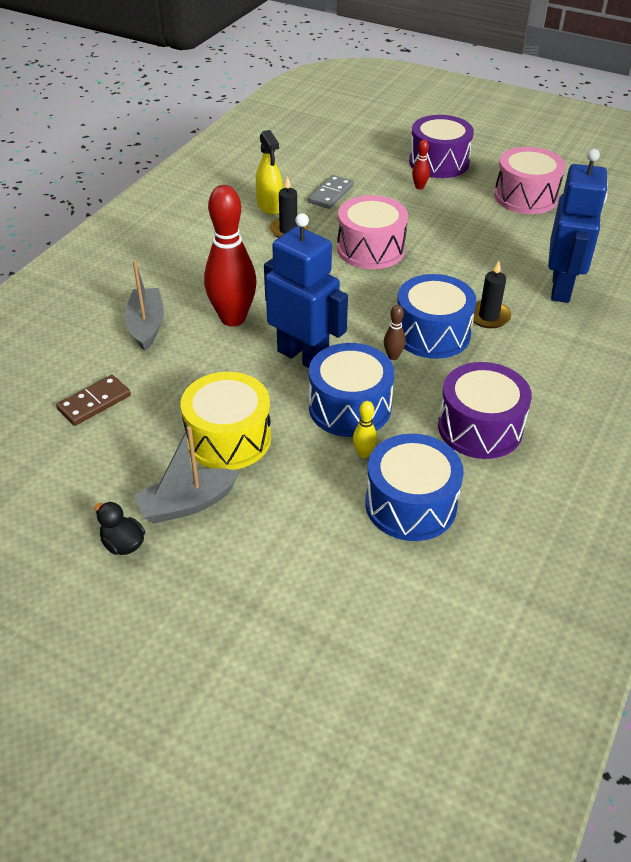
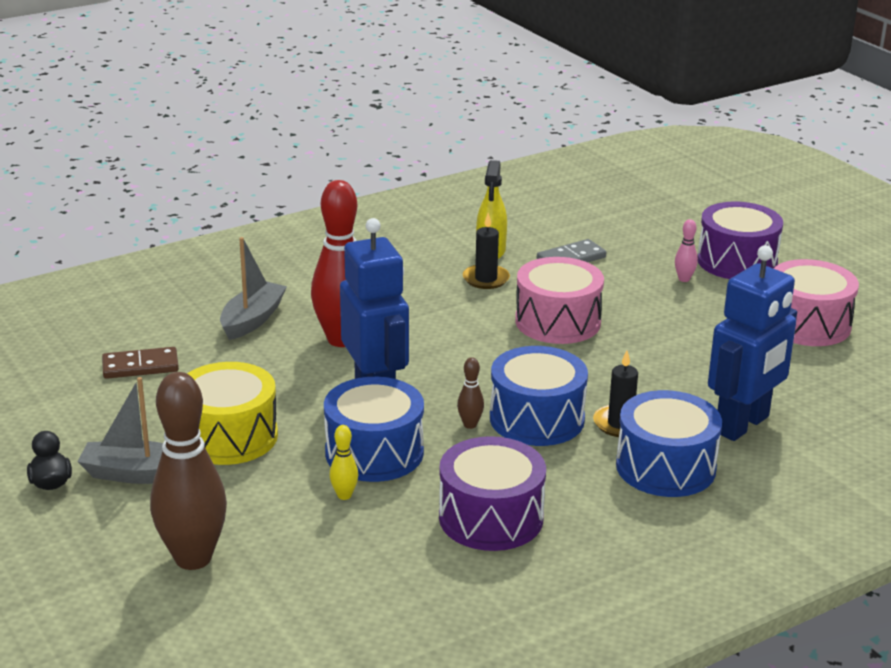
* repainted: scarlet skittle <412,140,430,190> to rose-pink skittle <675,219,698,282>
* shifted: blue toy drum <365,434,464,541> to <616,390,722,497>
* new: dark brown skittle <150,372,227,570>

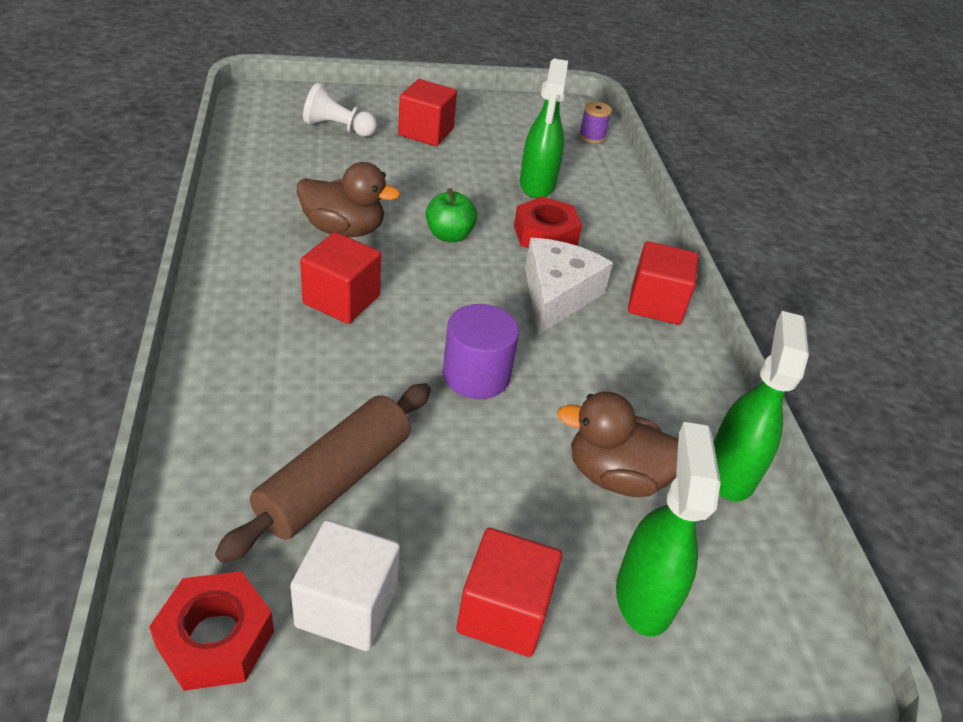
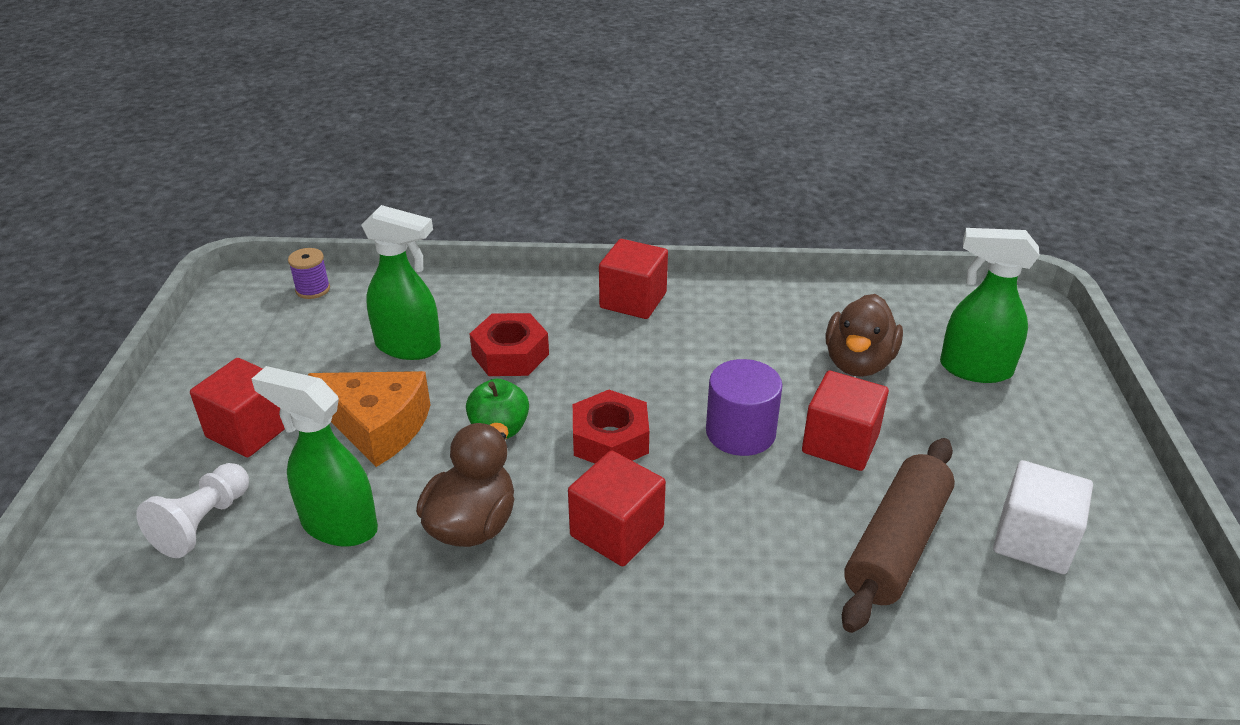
* gone: snow-white cheese wedge <525,238,613,335>
* shifted: leaf-green spray cleaner <714,311,809,502> to <252,366,378,547>
* rotated: dark brown rolling pin <215,383,431,563> = <842,438,955,633> 75 degrees clockwise
* shifted: scarlet solid cube <457,528,562,657> to <802,371,889,471>
* shifted: scarlet nut <149,571,274,691> to <573,390,649,463>
* new: orange cheese wedge <308,371,430,467>

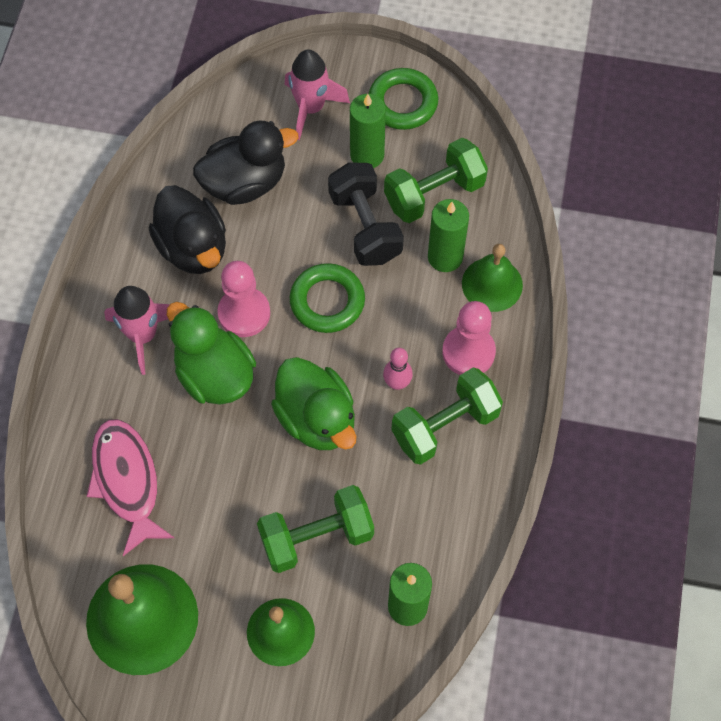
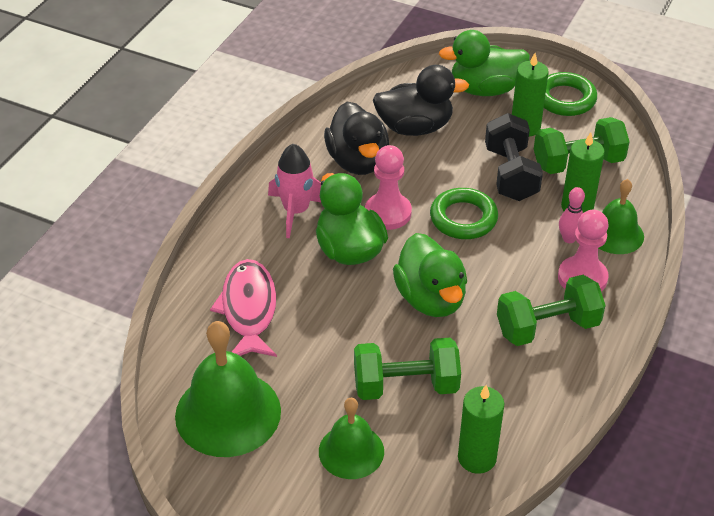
* swapped: rose-pink spaceship <285,50,350,141> to leaf-green duck <439,30,530,96>
* shifted: rose-pink skittle <383,348,413,390> to <559,187,585,243>

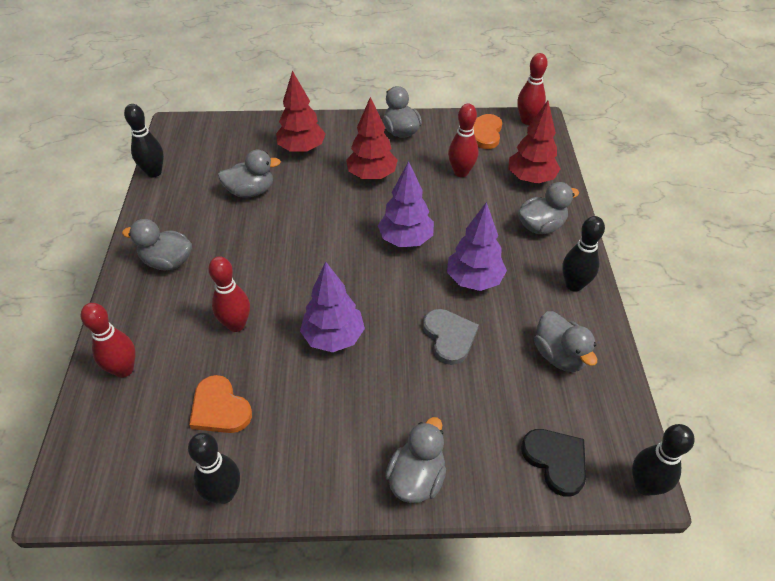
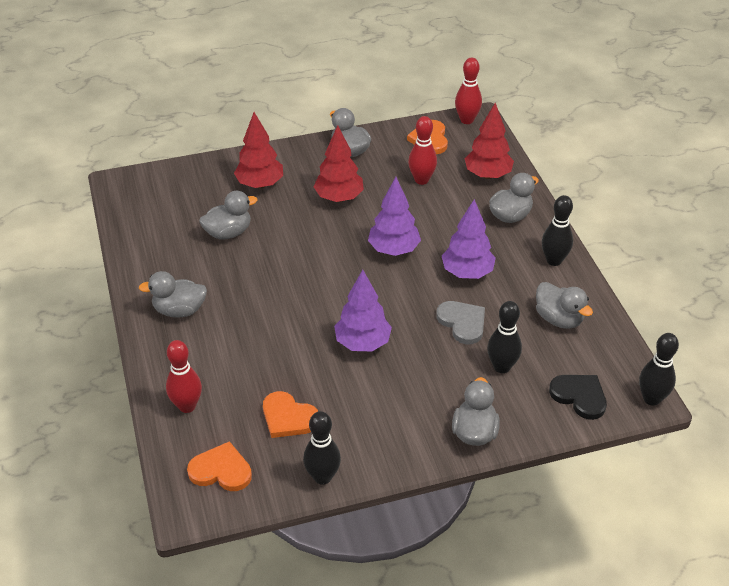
* shifted: black skittle <124,104,164,177> to <487,301,522,373>
* gone: scarlet skittle <208,256,250,332>
* new: orange love heart <187,441,252,491>

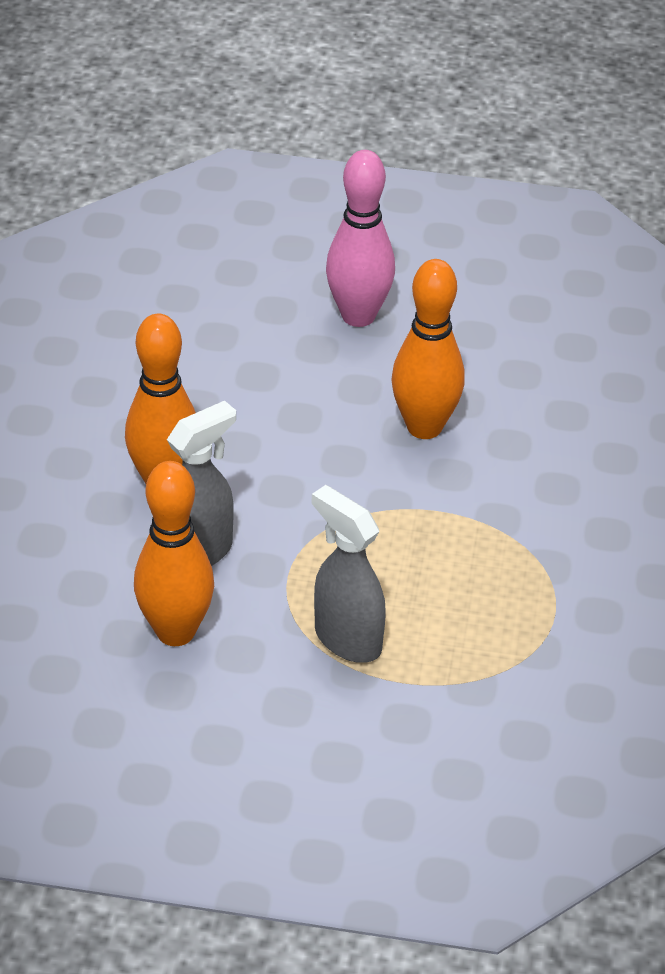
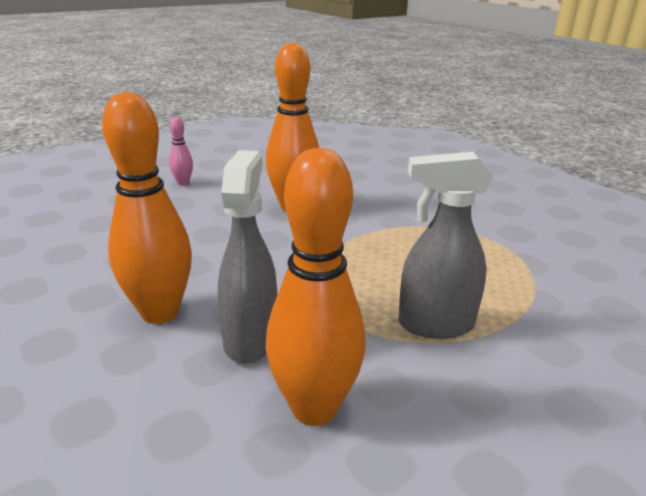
* scaled: rose-pink skittle <326,150,395,327> = <169,117,193,186> x0.47

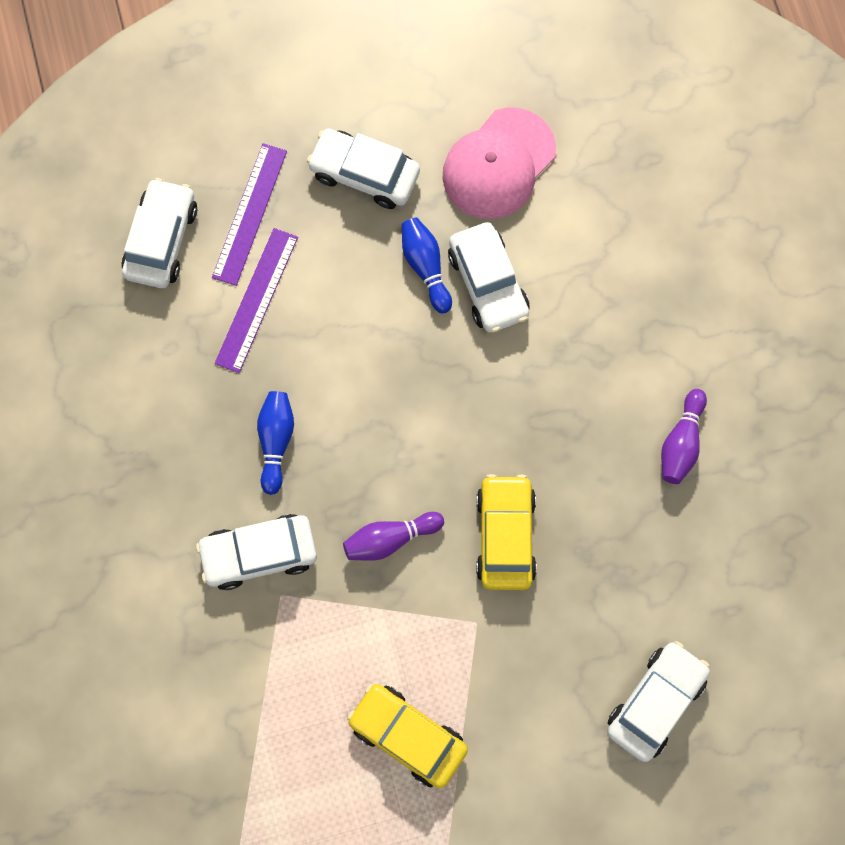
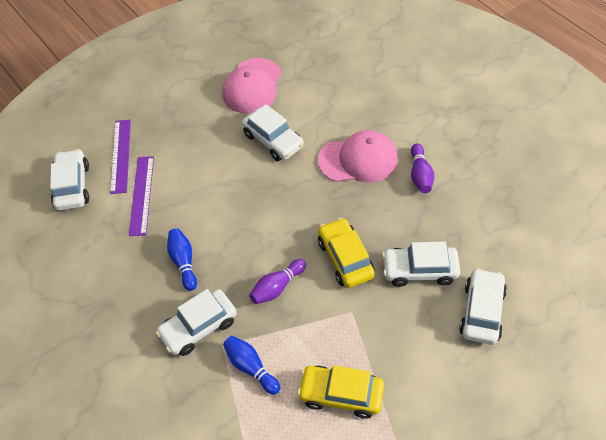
* shifted: snow-white toy car <307,129,420,209> to <382,241,460,287>
* shifted: blue skittle <402,217,452,313> to <223,336,280,395>
* new: rose-pink baseball cap <318,130,398,183>

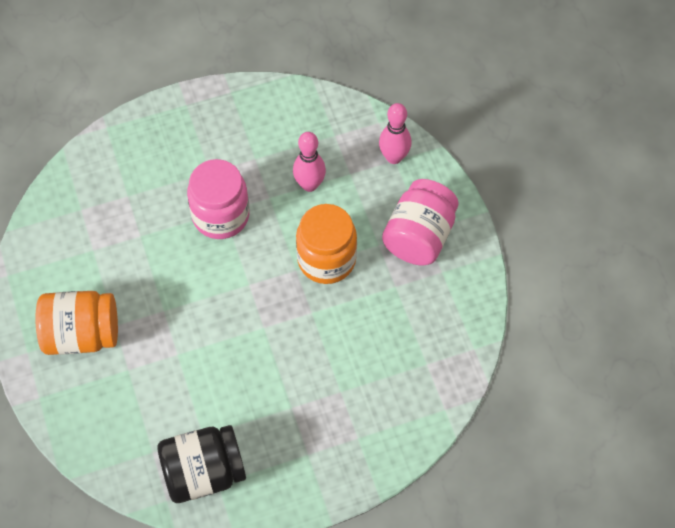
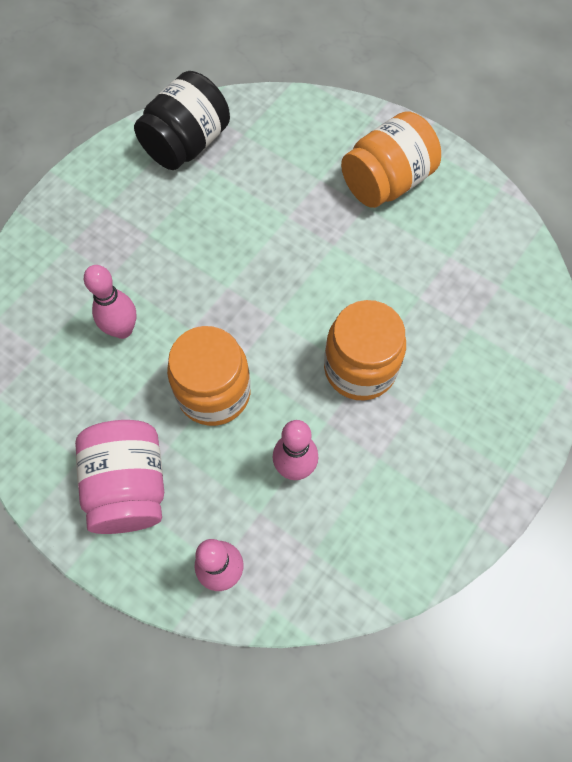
* repainted: rose-pink jam jar <187,159,249,239> to orange jam jar <324,300,406,401>
* new: rose-pink skittle <84,265,136,339>

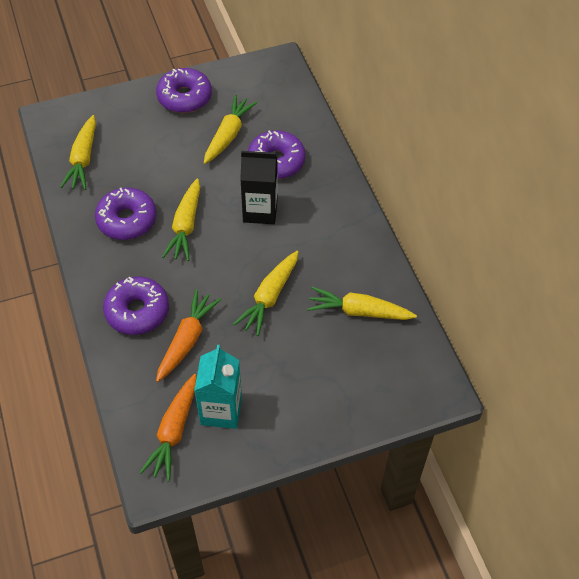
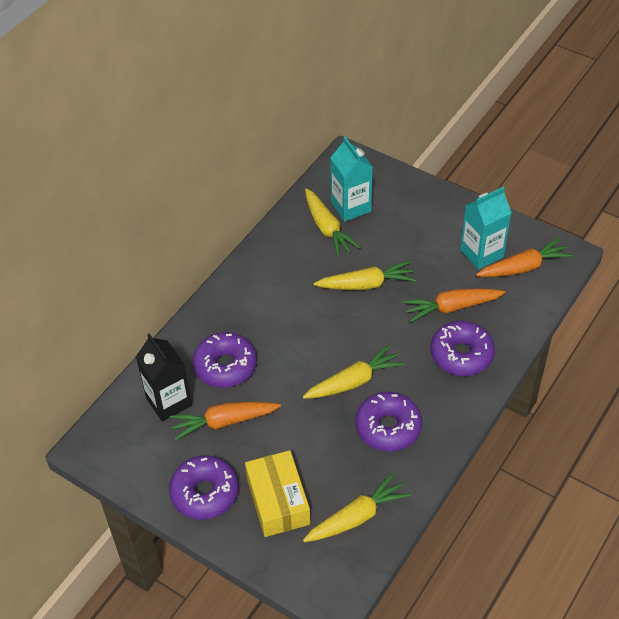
* repainted: yellow toy carrot <204,95,258,164> to orange toy carrot <170,402,281,440>
* shifted: black juice carton <240,151,278,224> to <136,333,192,422>
* new: turquoise juice carton <330,137,373,222>
* new: yellow package <245,450,311,537>

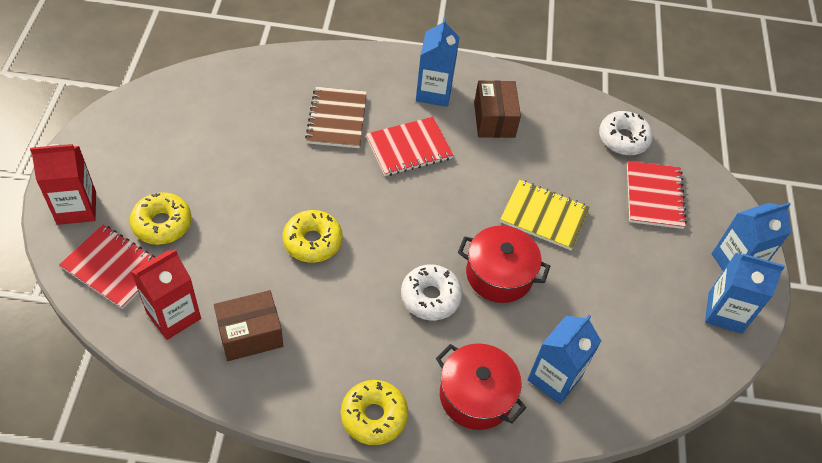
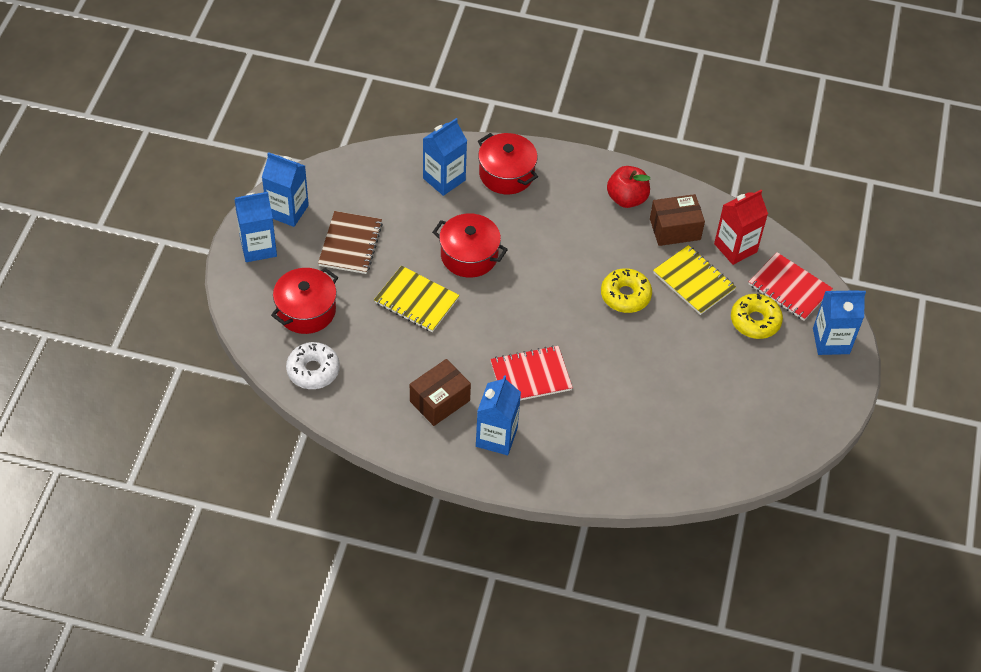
* rotated: dark brown package <474,80,521,138> = <410,359,471,426> 45 degrees clockwise
* shifted: dark brown notebook <305,87,367,148> to <318,211,383,274>
* repainted: scarlet juice carton <30,144,96,225> to blue juice carton <813,290,866,355>
* swapped: scarlet notebook <627,161,687,229> to scarlet cooking pot <271,268,338,334>
* gone: snow-white donut <401,265,463,320>
* gone: yellow donut <341,380,408,445>
* new: scarlet apple fruit <607,166,650,208>
* new: yellow notebook <653,245,736,315>

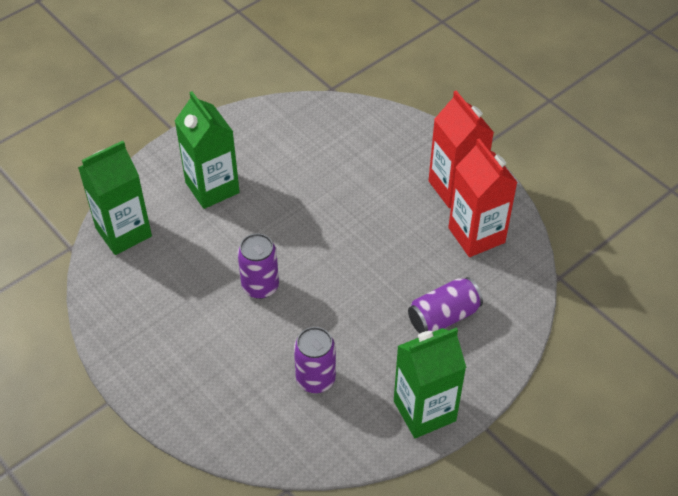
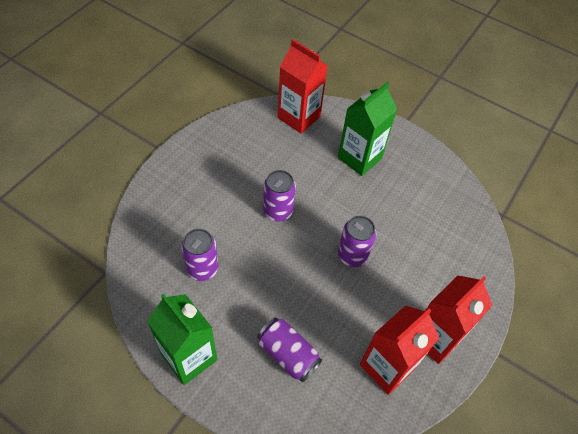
* repainted: leaf-green juice carton <78,141,152,255> to scarlet juice carton <278,39,328,134>
* new: violet can <338,216,376,267>

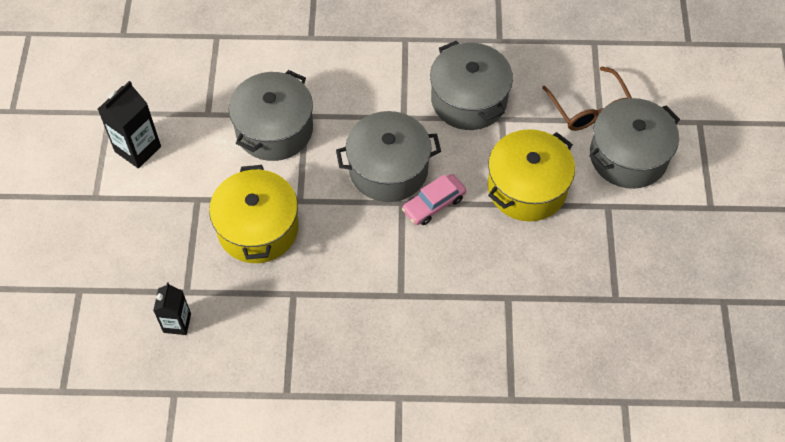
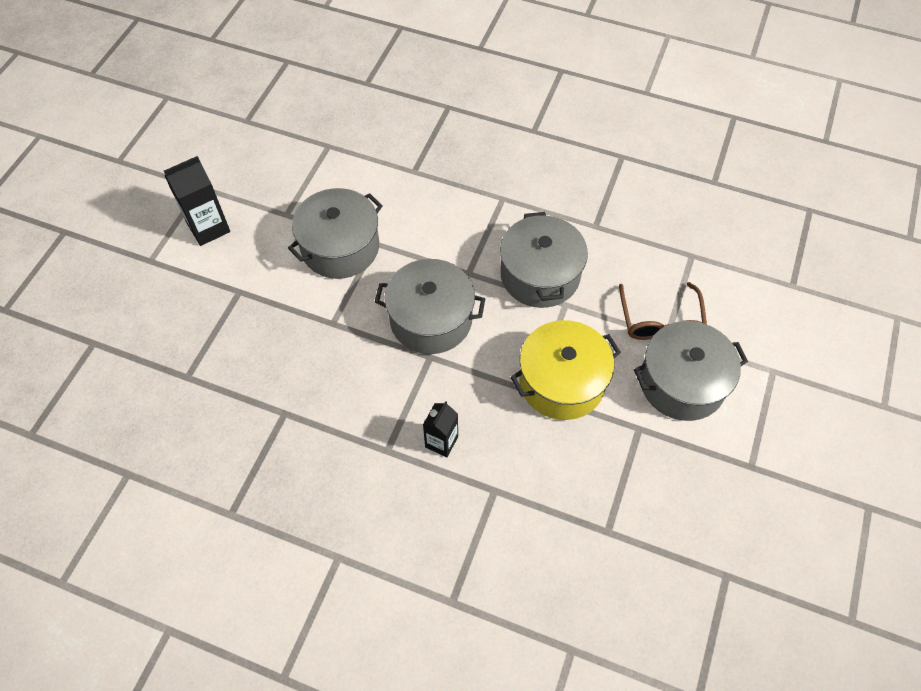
* gone: yellow cooking pot <209,165,299,263>
* gone: rose-pink toy car <402,174,466,225>
* shifted: black juice carton <153,283,191,335> to <423,401,458,457>

